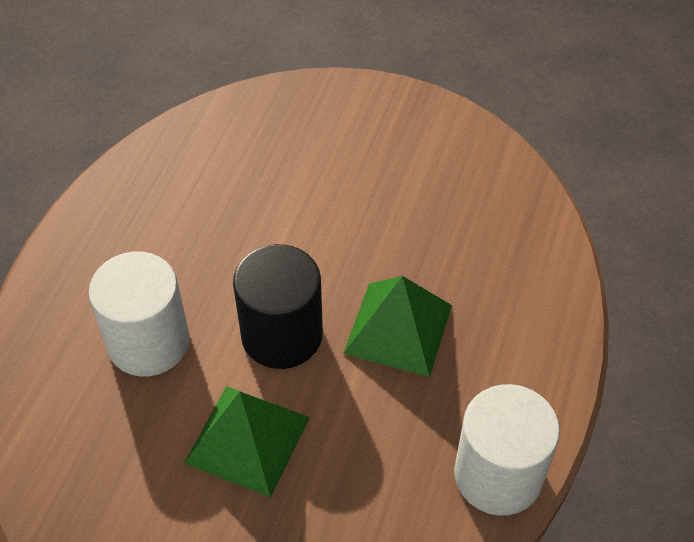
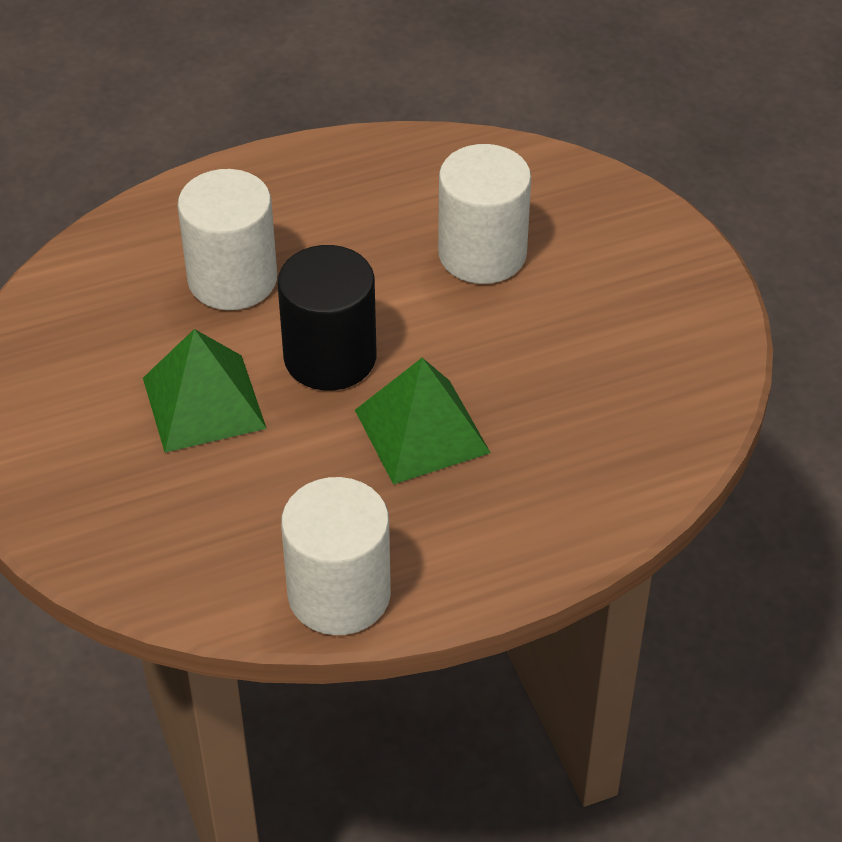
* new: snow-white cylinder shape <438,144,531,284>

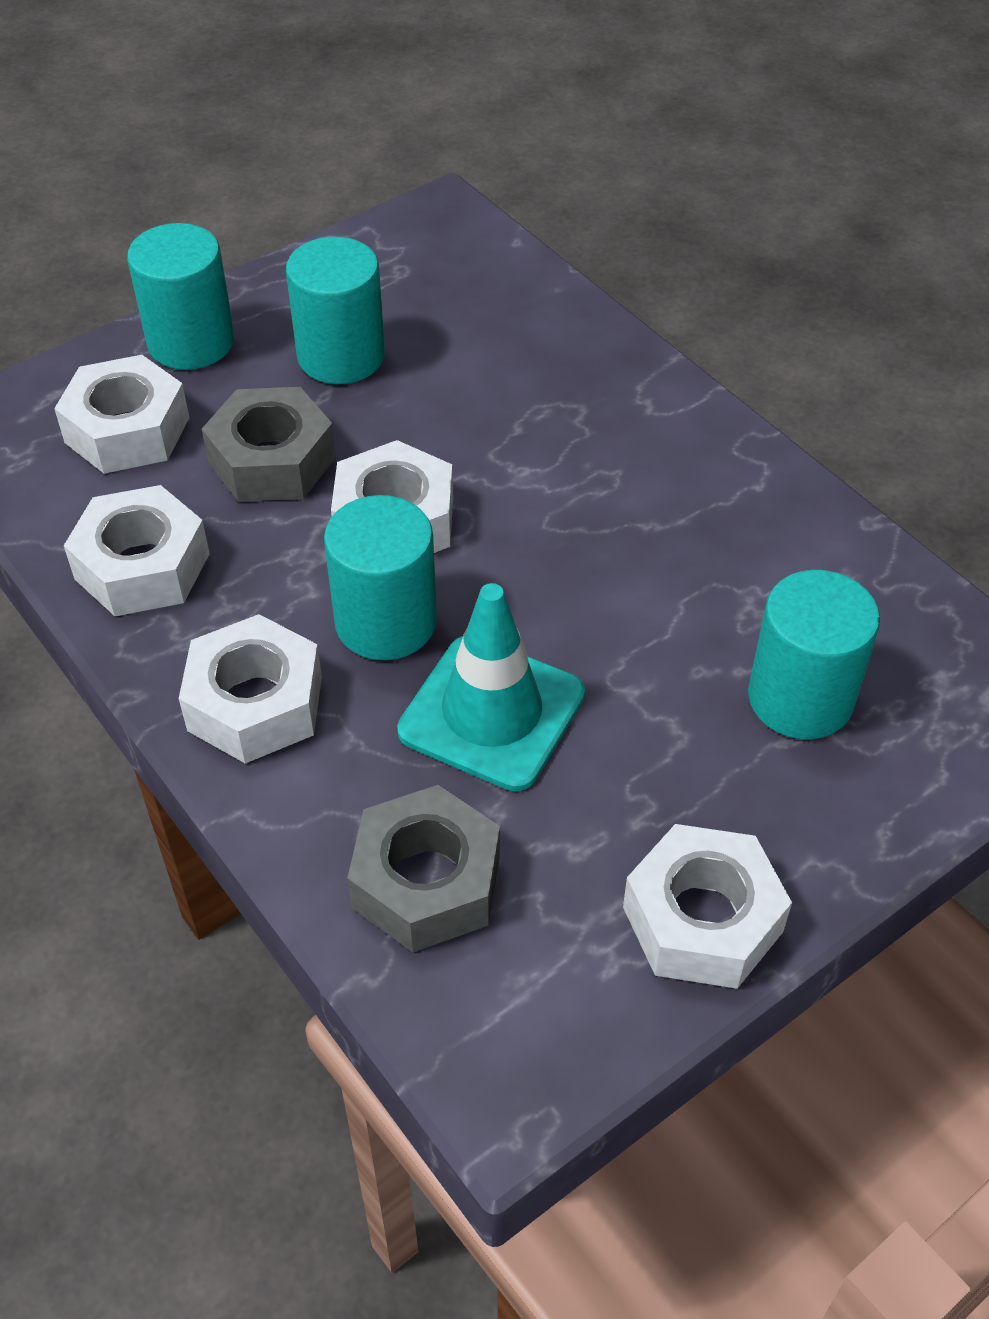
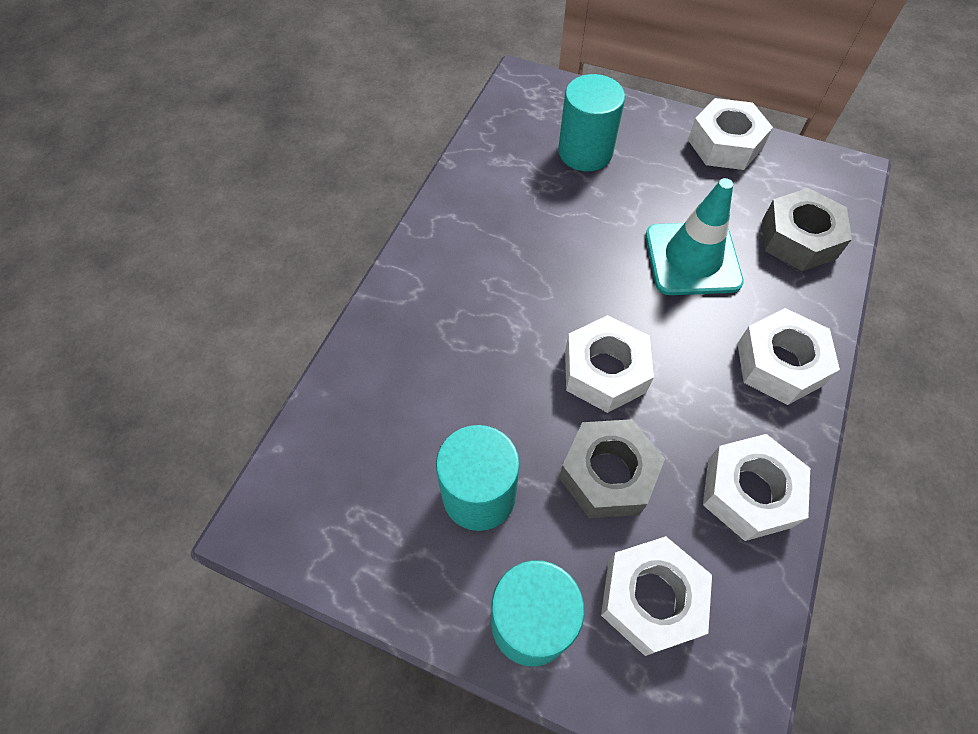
* gone: turquoise cylinder shape <324,495,437,660>

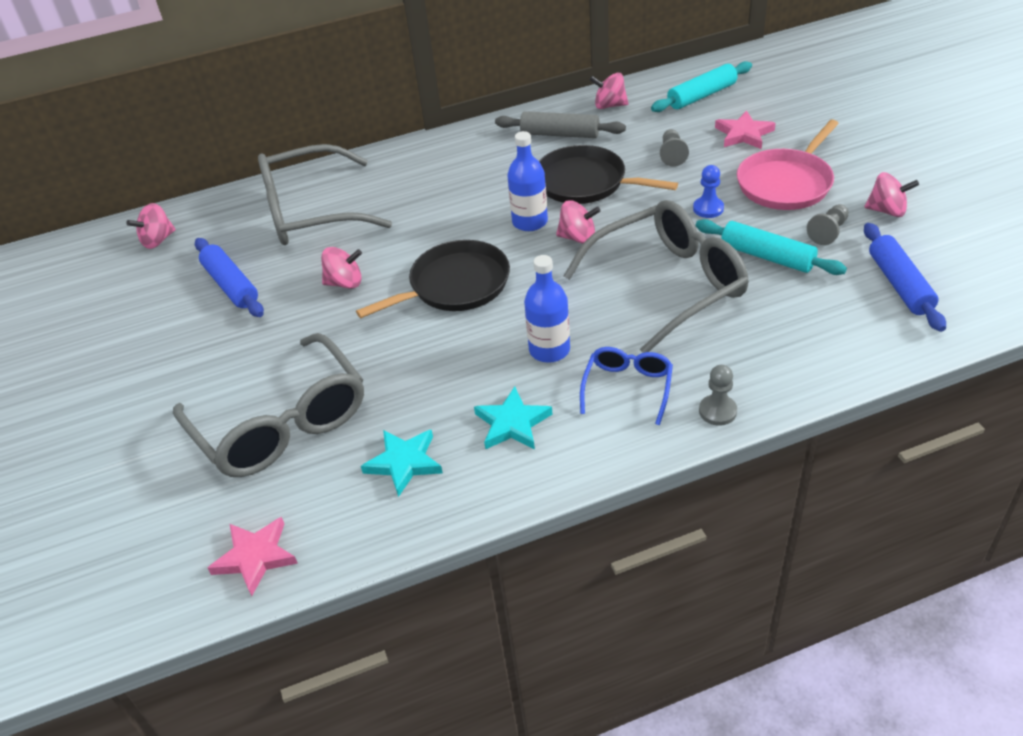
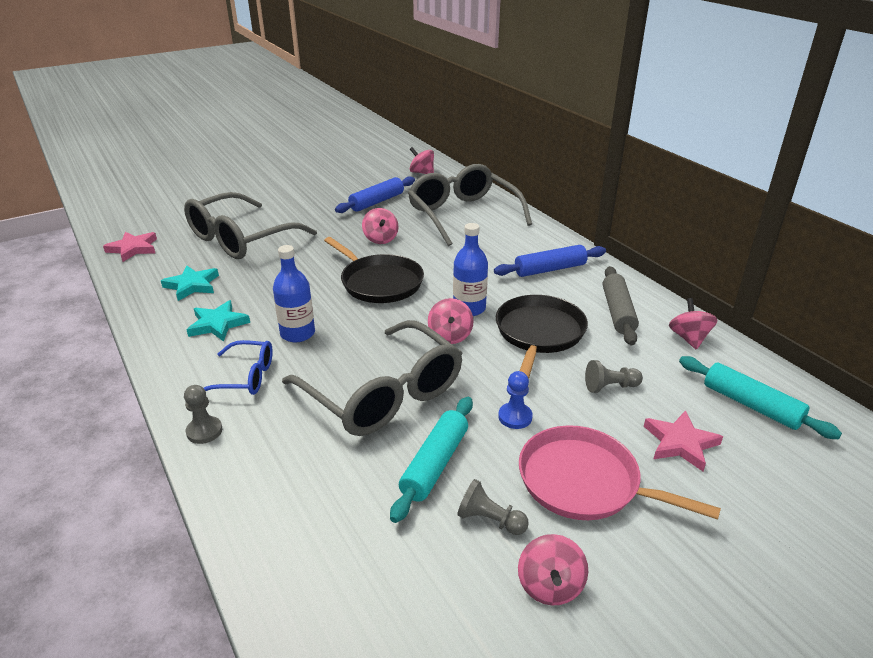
* shifted: blue rolling pin <864,223,946,332> to <494,245,606,277>

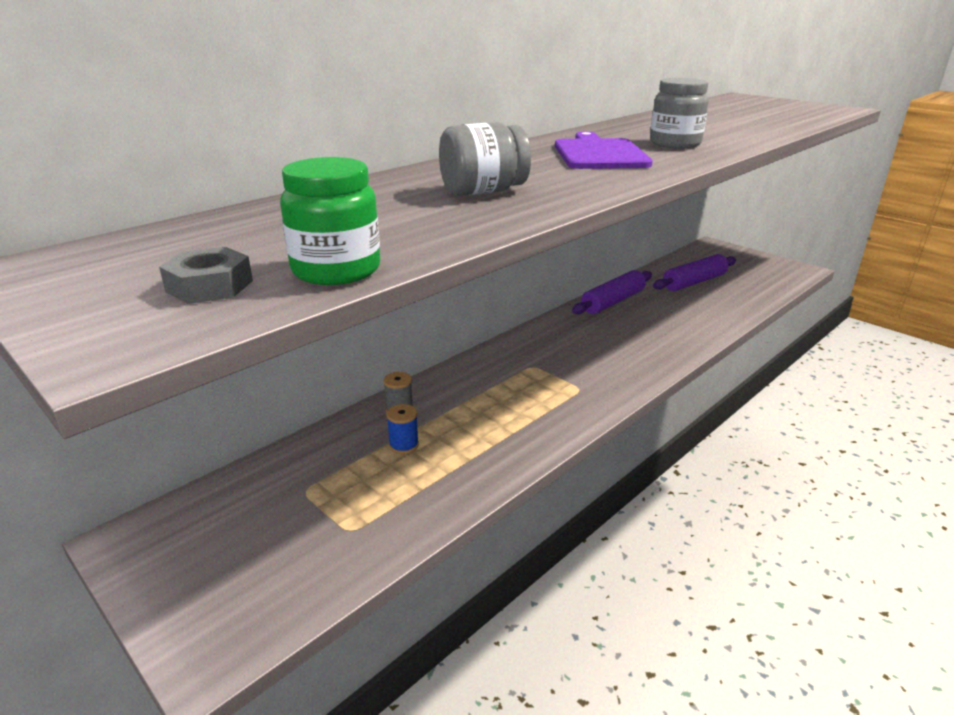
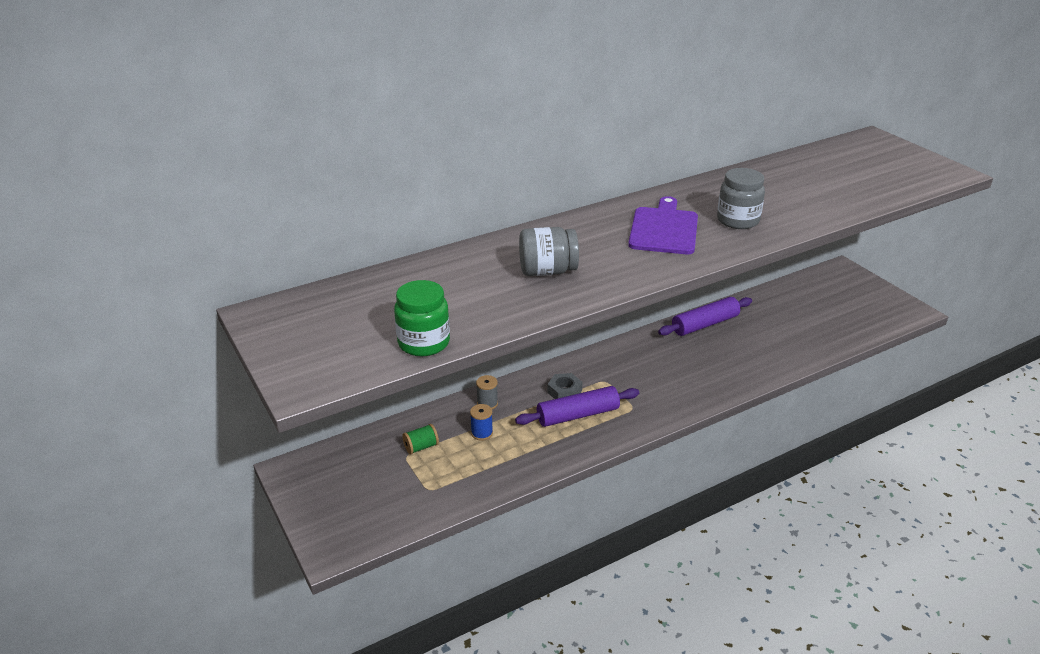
* shifted: gray nut <159,247,253,304> to <547,373,582,399>
* shifted: violet rolling pin <653,254,736,291> to <515,386,639,427>
* new: leaf-green reel of thread <402,424,439,454>

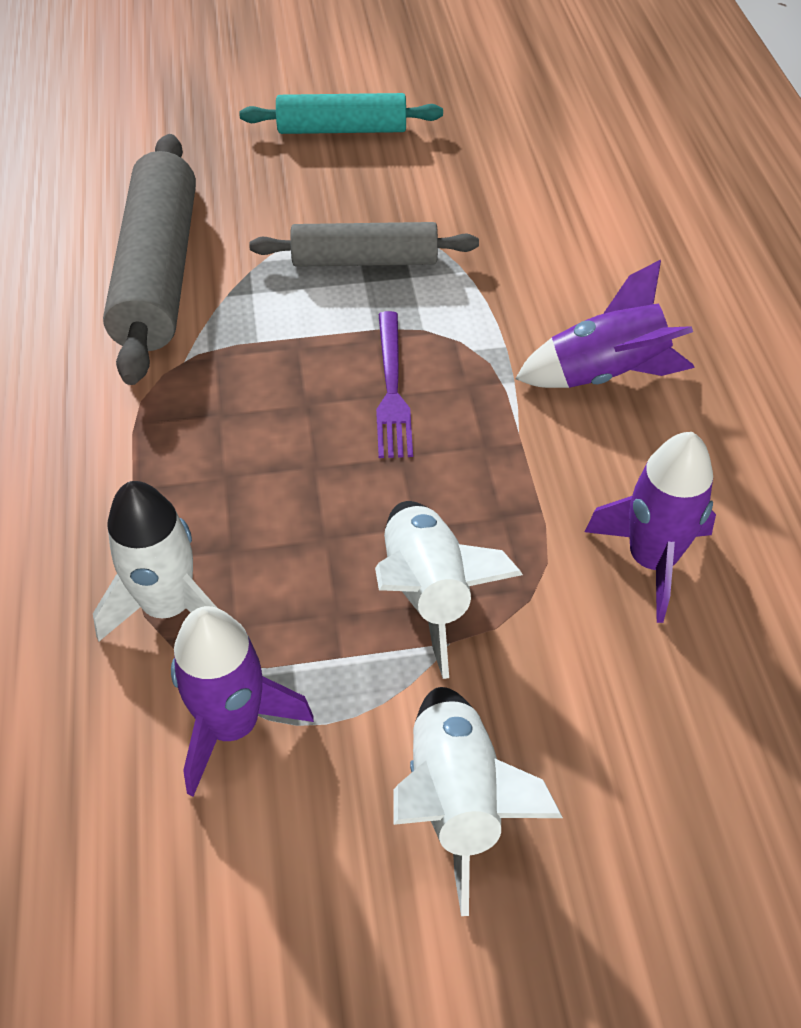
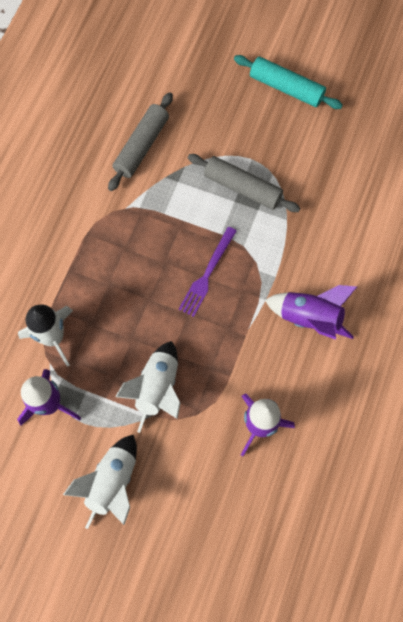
* scaled: gray rolling pin <103,134,196,385> = <108,92,173,191> x0.63

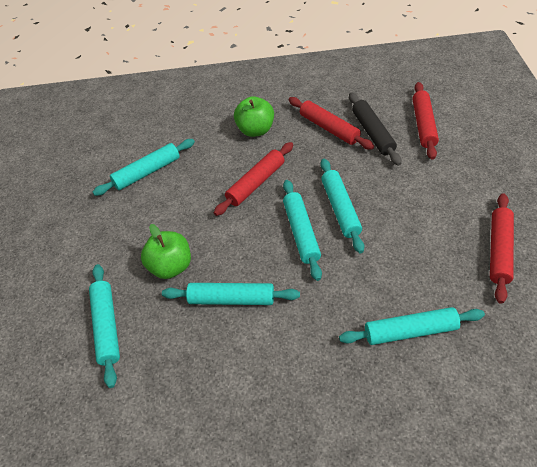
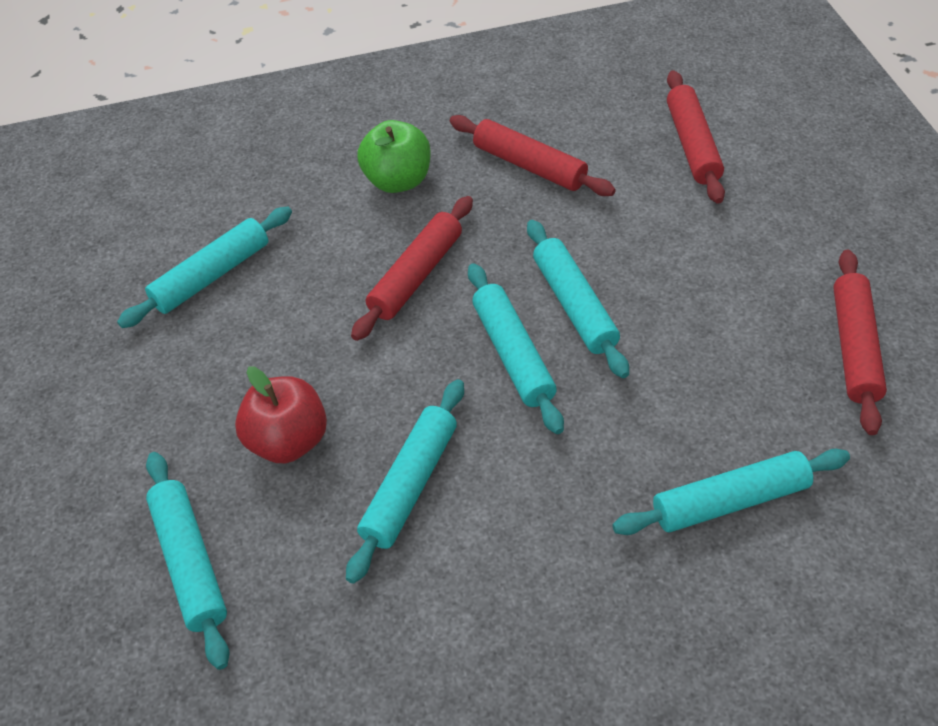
* gone: black rolling pin <349,92,402,166>
* repainted: leaf-green apple fruit <141,224,191,279> to scarlet apple fruit <235,367,327,463>
* rotated: turquoise rolling pin <162,283,300,305> = <346,379,464,584> 60 degrees counterclockwise

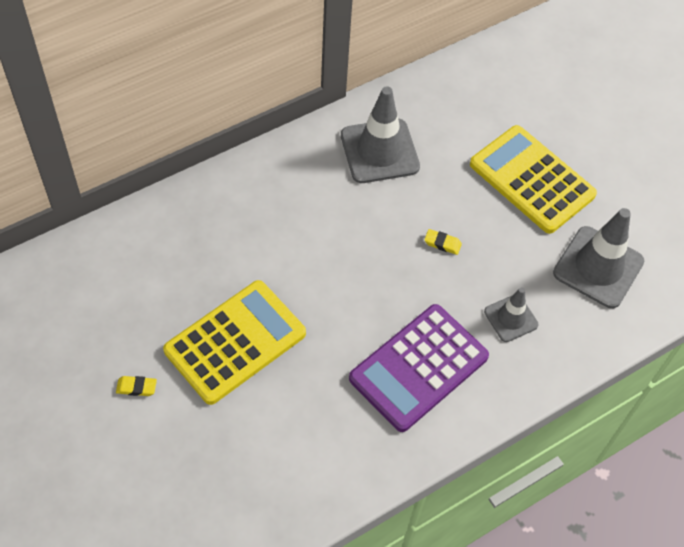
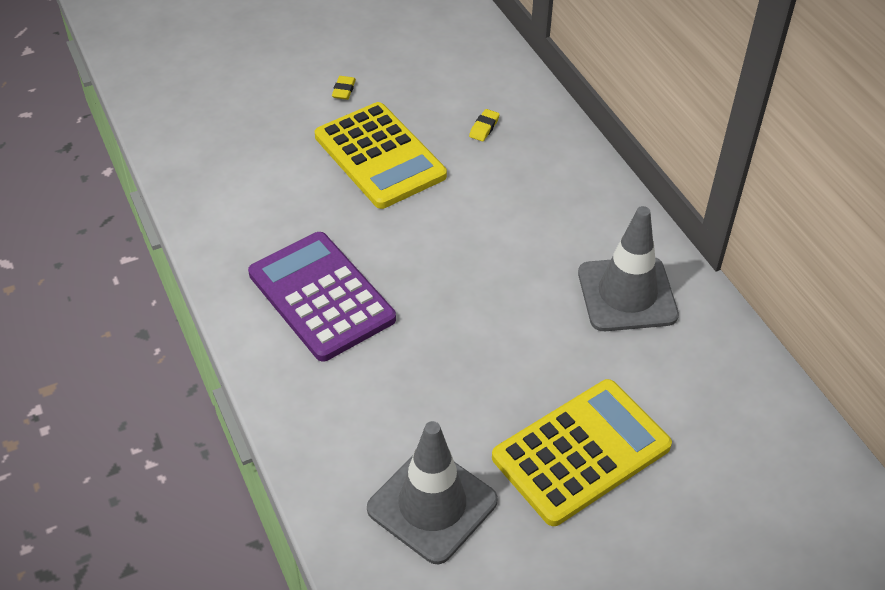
* shifted: yellow pencil eraser <424,229,462,255> to <469,109,500,141>
* gone: gray traffic cone <484,287,539,342>

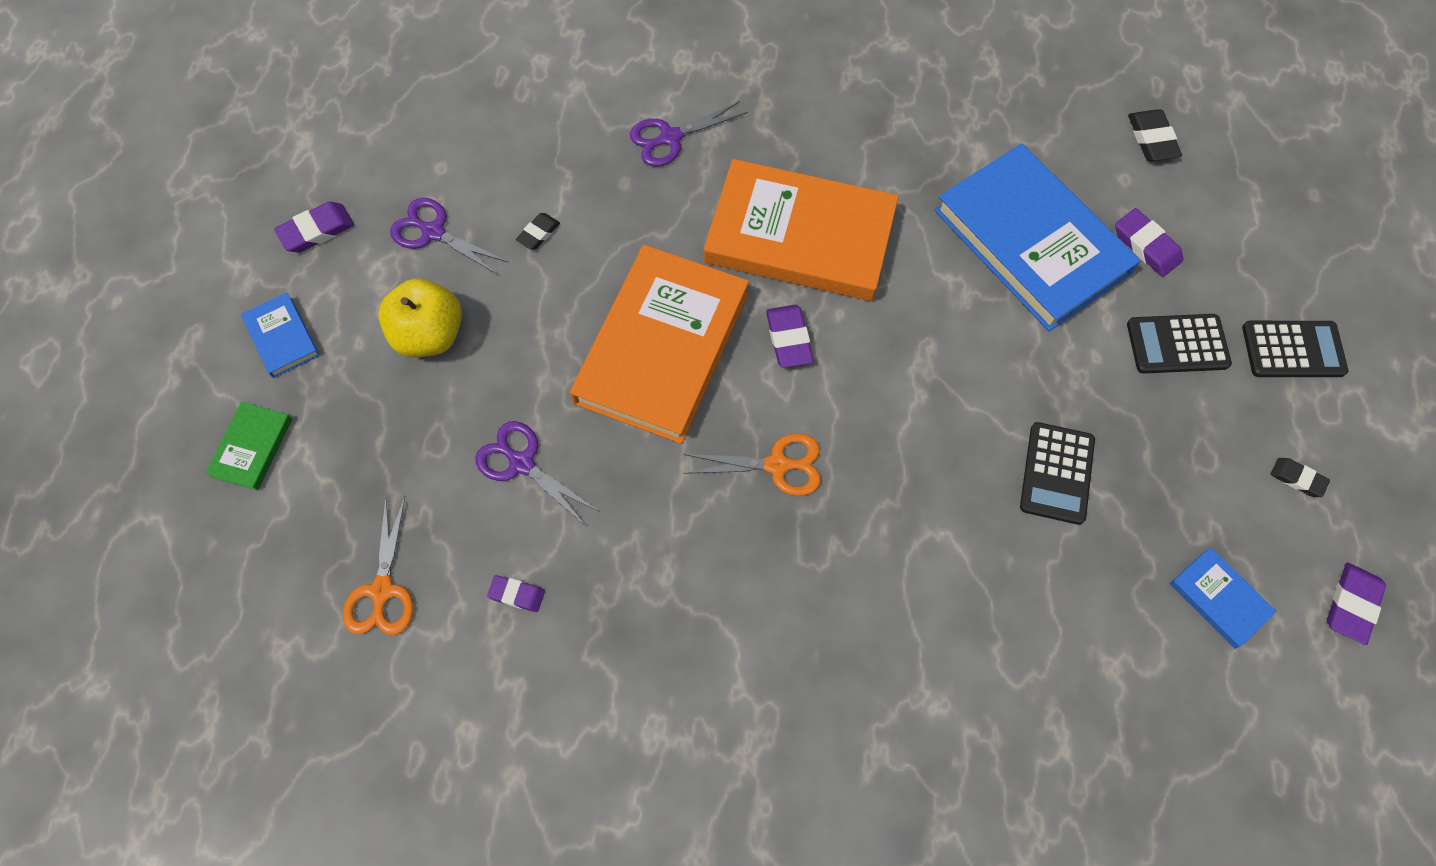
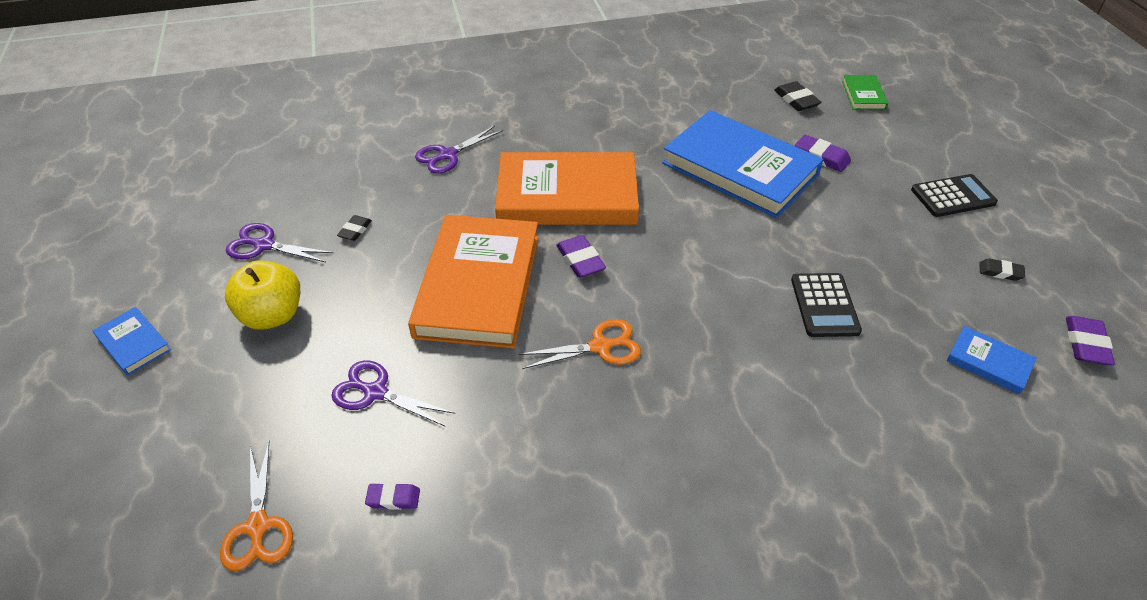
* gone: violet pencil eraser <274,202,354,253>
* gone: black adding machine <1127,314,1232,374>
* shifted: leaf-green hardcover <205,402,292,490> to <842,75,888,110>

